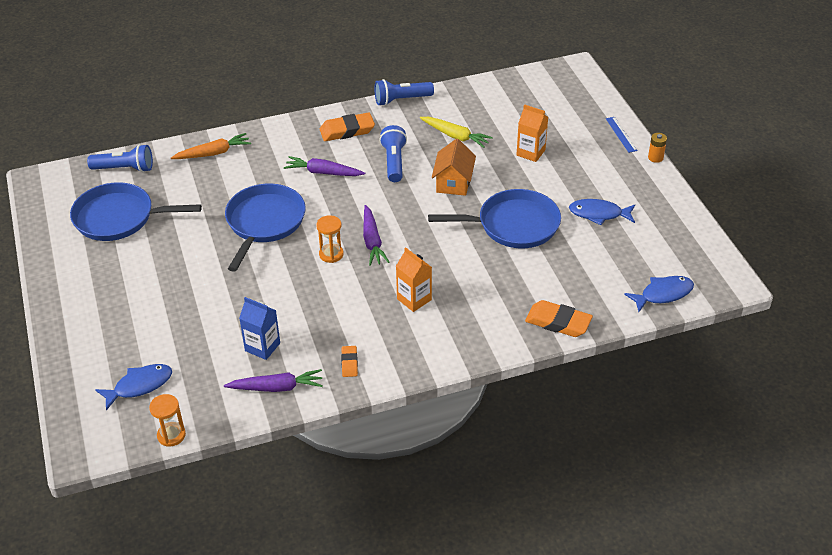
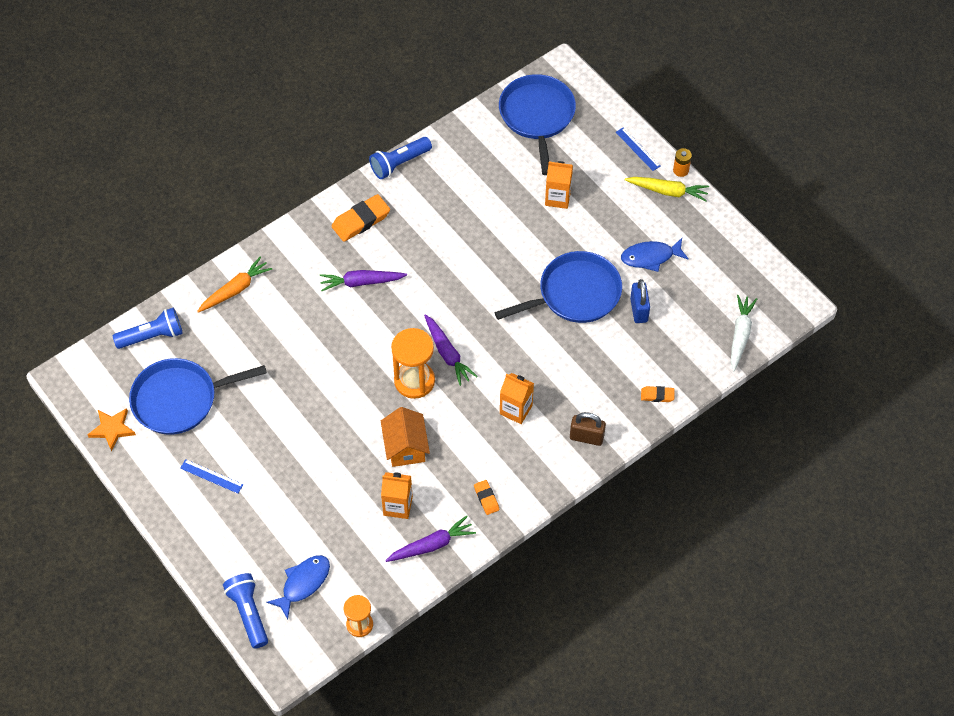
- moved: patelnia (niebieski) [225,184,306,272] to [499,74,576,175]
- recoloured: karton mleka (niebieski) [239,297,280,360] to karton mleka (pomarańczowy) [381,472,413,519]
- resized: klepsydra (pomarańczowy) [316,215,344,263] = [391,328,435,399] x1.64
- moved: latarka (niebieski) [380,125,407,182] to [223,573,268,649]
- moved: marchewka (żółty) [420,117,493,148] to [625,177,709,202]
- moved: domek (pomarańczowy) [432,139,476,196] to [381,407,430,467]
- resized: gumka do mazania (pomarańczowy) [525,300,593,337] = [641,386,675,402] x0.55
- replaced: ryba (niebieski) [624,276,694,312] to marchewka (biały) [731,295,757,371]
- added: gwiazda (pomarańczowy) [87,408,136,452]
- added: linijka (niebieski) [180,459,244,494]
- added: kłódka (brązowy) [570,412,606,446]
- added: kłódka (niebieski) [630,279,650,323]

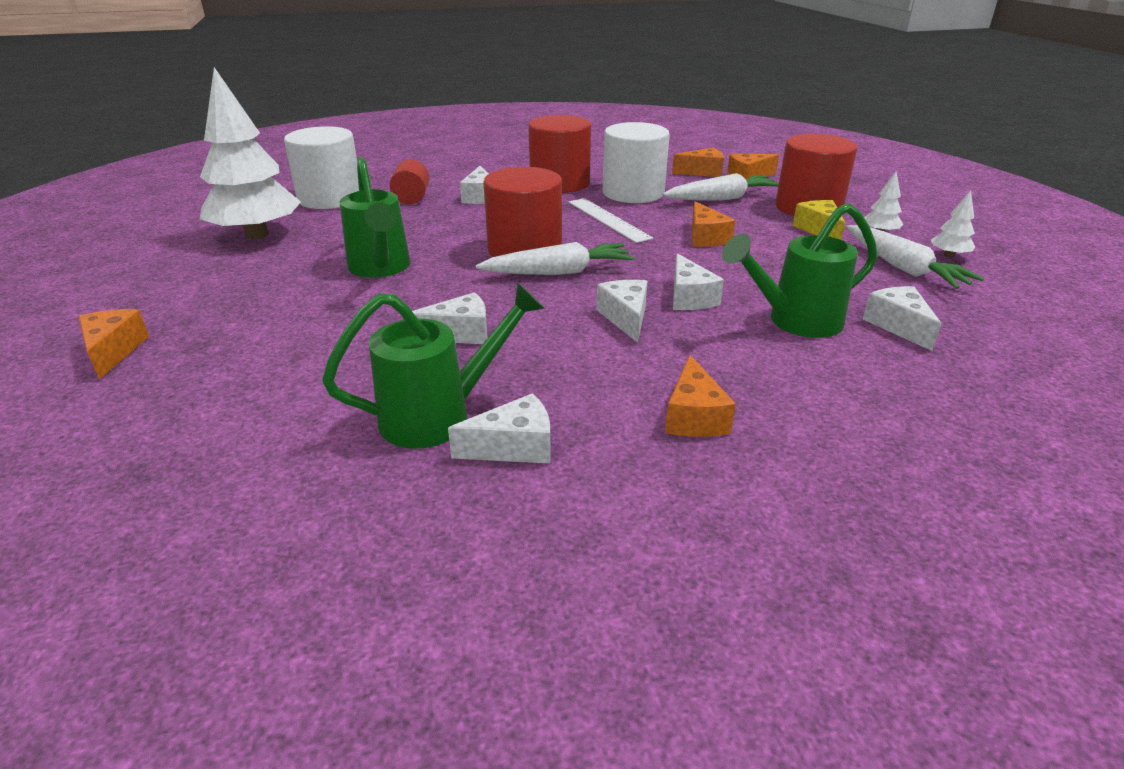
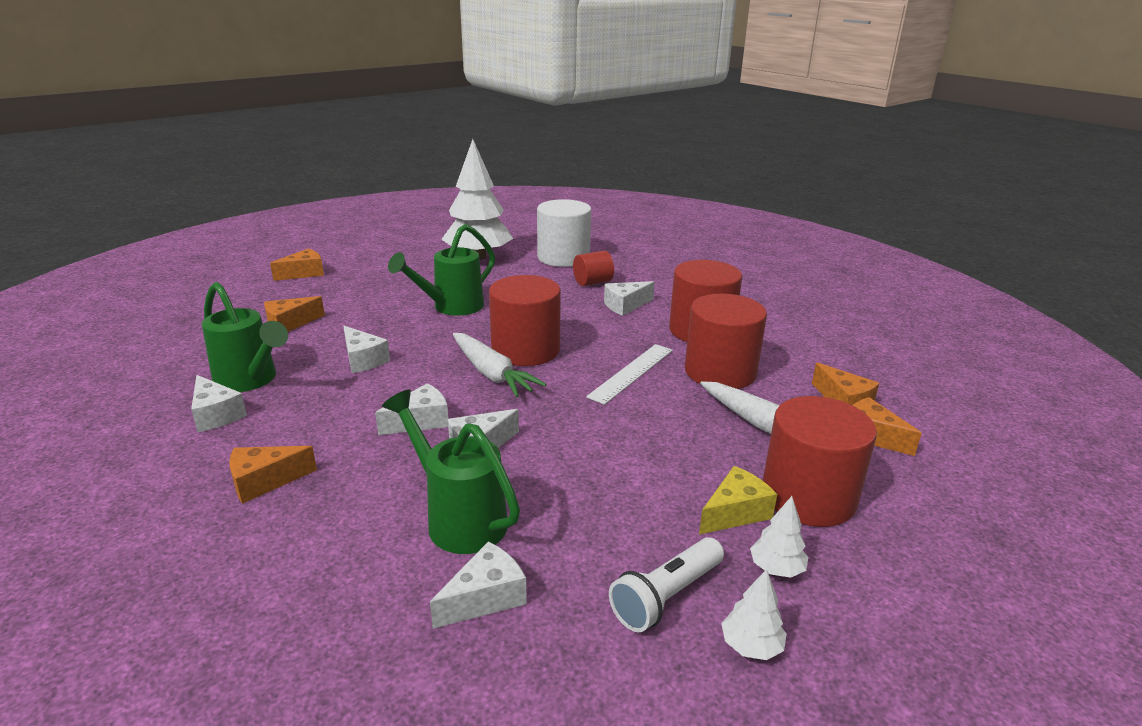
- recoloured: walec (biały) [603,122,670,203] to walec (czerwony) [685,293,767,389]
- moved: ser (pomarańczowy) [692,201,735,247] to [264,296,325,332]
- replaced: marchewka (biały) [846,225,984,289] to latarka (biały) [609,537,724,632]

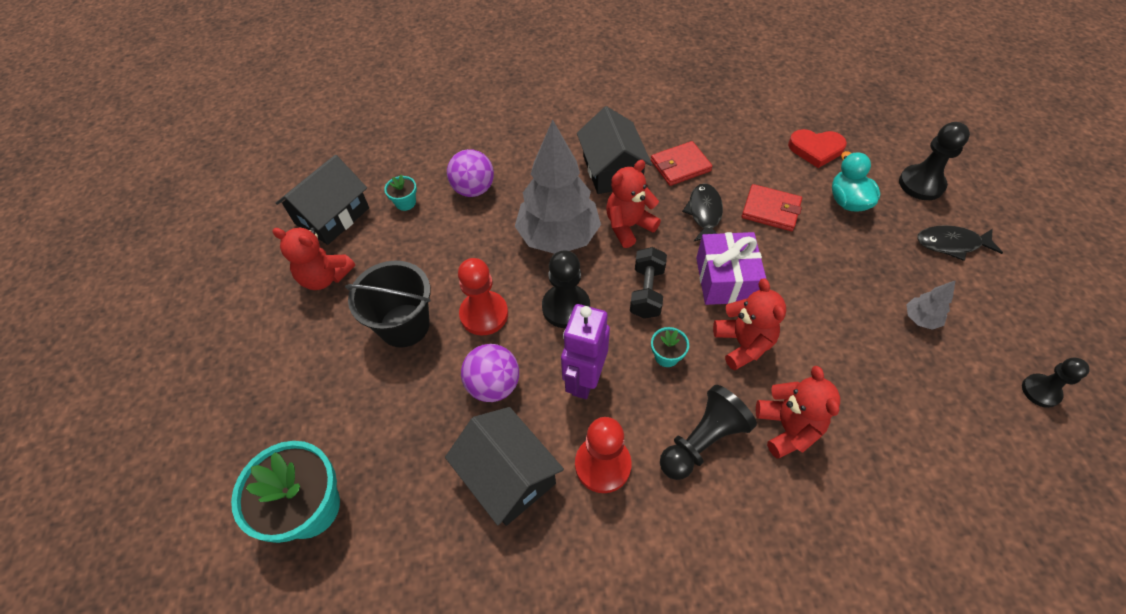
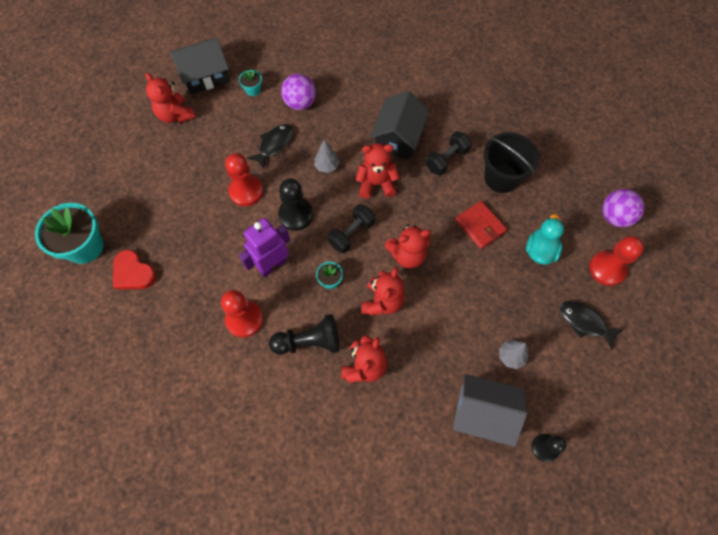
- moved: wiadro (czarny) [345,261,431,348] to [484,132,539,193]
- removed: domek (czarny) [445,407,564,526]
- moved: piłka (fioletowy) [461,344,519,402] to [602,189,645,227]
- resized: drzewko (szary) [515,120,601,254] = [314,139,340,173] x0.41
- replaced: portfel (czerwony) [651,141,713,186] to hantel (czarny) [426,131,472,176]
- moved: ryba (czarny) [682,183,723,241] to [247,124,293,169]
- replaced: prezent (fioletowy) [696,232,766,305] to miś (czerwony) [385,224,431,269]
- moved: serce (czerwony) [788,129,847,168] to [113,250,156,289]
- recoloured: pionek (czarny) [899,122,970,200] to pionek (czerwony) [589,236,644,286]
- added: domek (szary) [453,374,527,447]

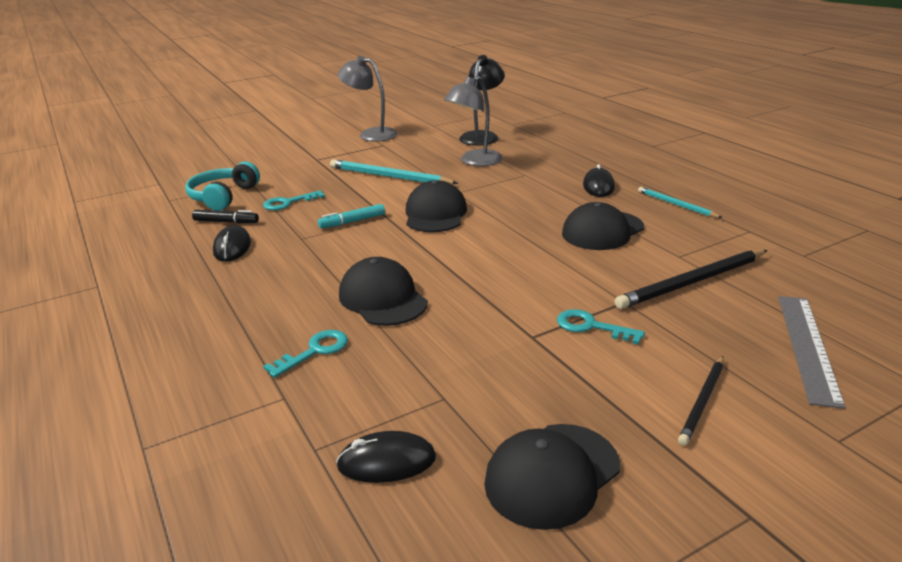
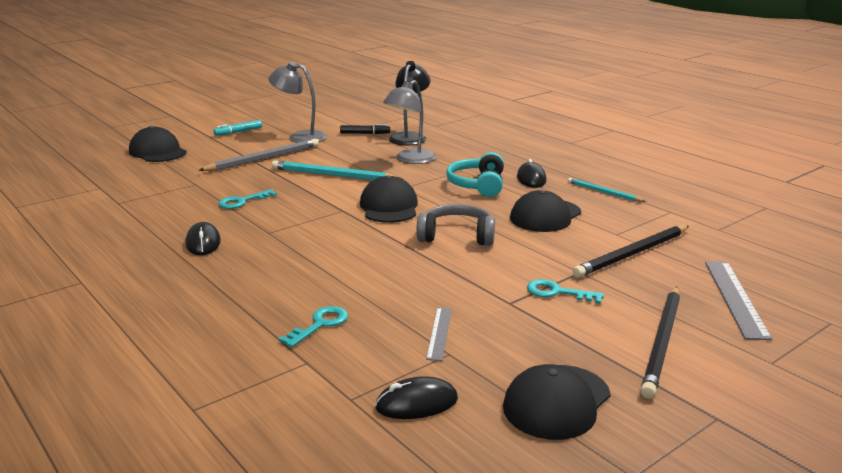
- moved: słuchawki (turkusowy) [185,162,260,211] to [446,152,504,197]
- moved: flamaster (czarny) [192,210,259,223] to [340,124,390,134]
- moved: flamaster (turkusowy) [318,204,385,229] to [213,120,262,136]
- moved: czapka (czarny) [339,257,428,326] to [129,126,187,162]
- resized: ołówek (czarny) [678,356,724,446] = [641,286,680,399] x1.70
- added: ołówek (szary) [198,139,319,171]
- added: słuchawki (szary) [416,204,495,246]
- added: linijka (szary) [426,307,452,361]

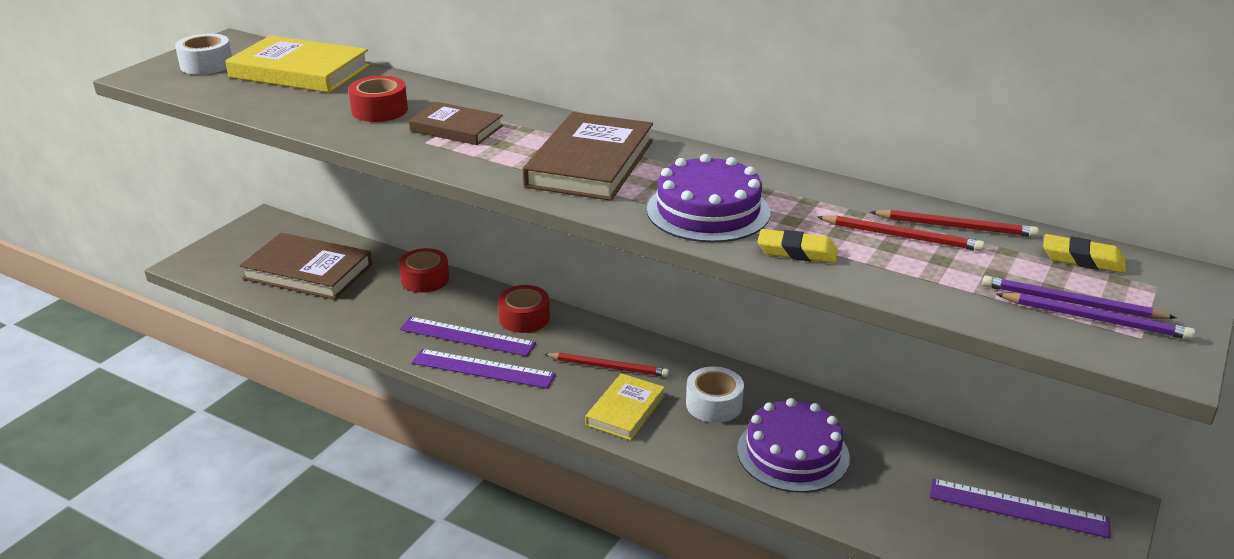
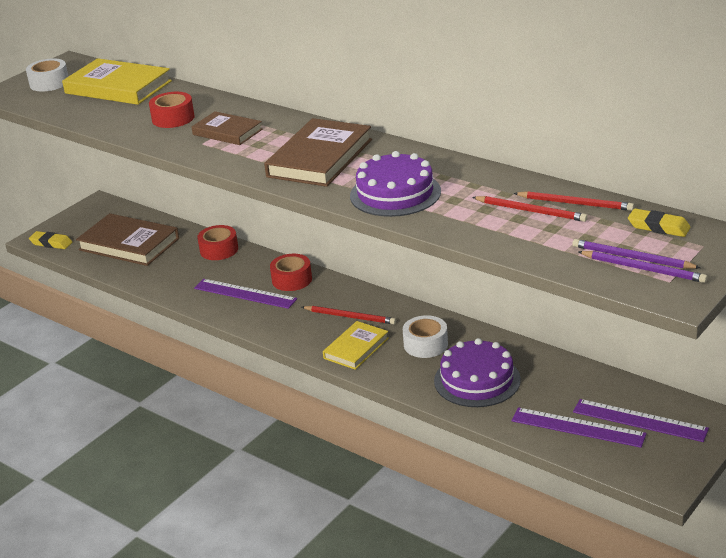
- moved: linijka (fioletowy) [412,349,556,389] to [512,407,647,448]
- moved: gumka do mazania (żółty) [758,229,838,263] to [29,231,72,249]

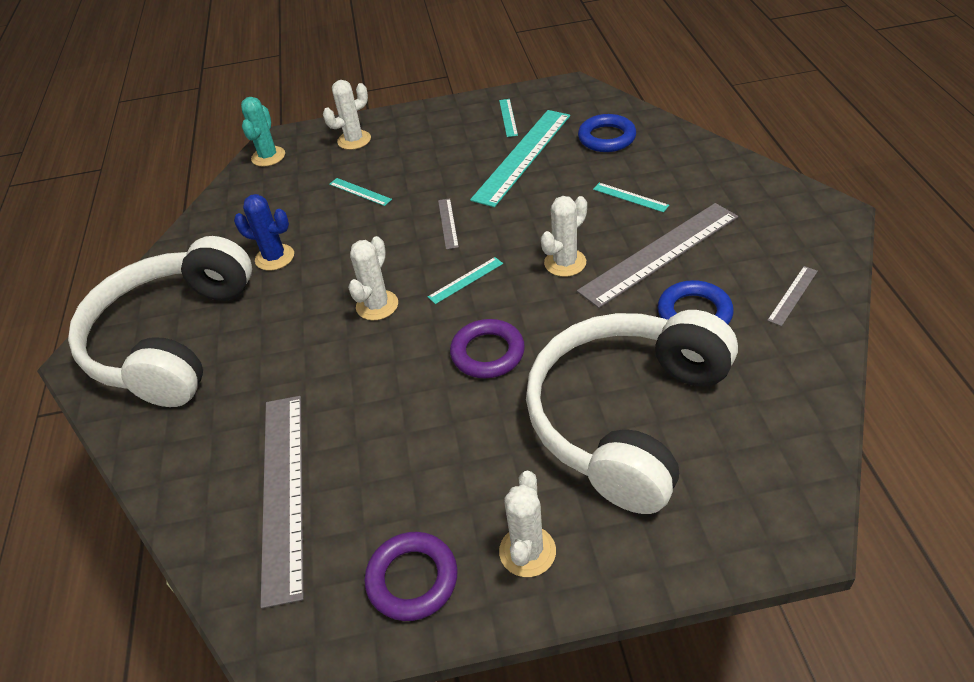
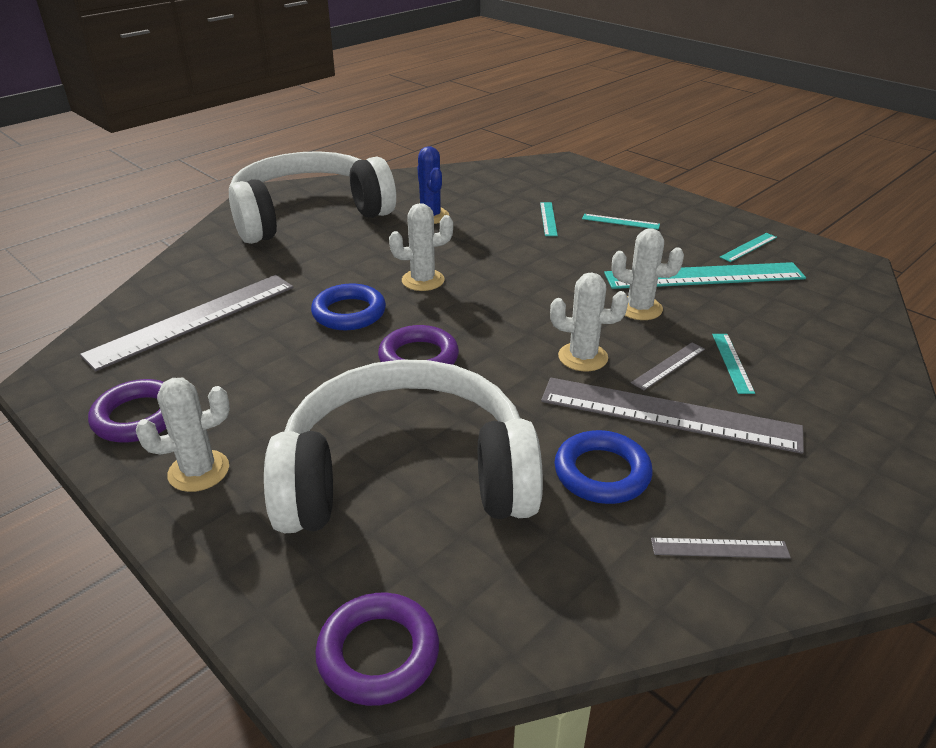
- removed: kaktus (turkusowy) [241,97,285,167]
- moved: kaktus (biały) [323,80,371,150] to [612,228,684,320]
- moved: linijka (turkusowy) [428,257,503,304] to [582,214,660,230]
- moved: linijka (szary) [438,198,459,249] to [631,343,705,390]
- moved: pierścień (niebieski) [578,114,636,152] to [311,283,386,330]
- added: pierścień (fioletowy) [315,593,439,706]

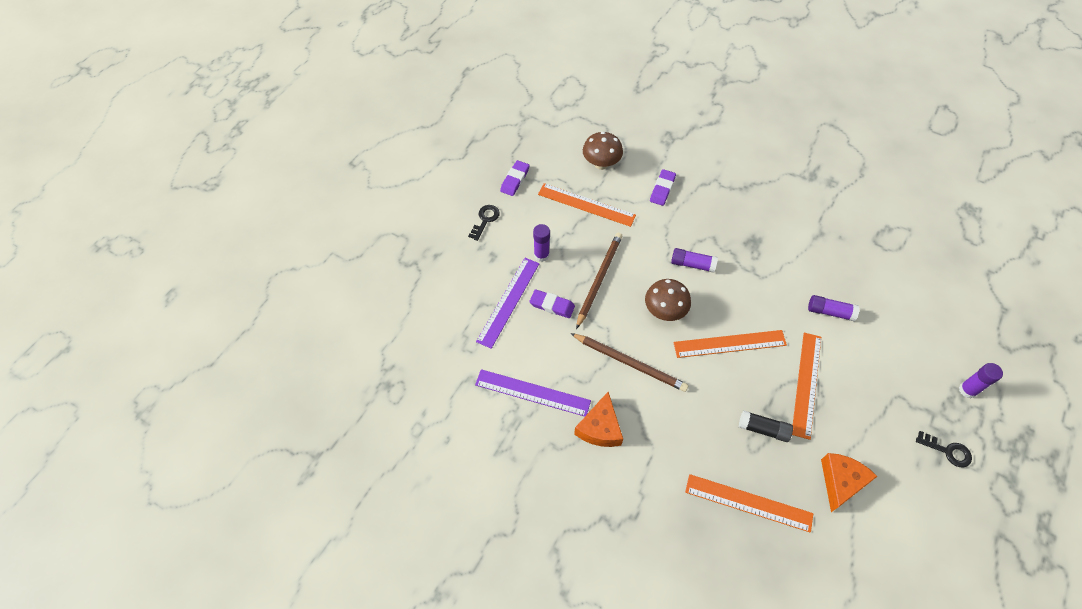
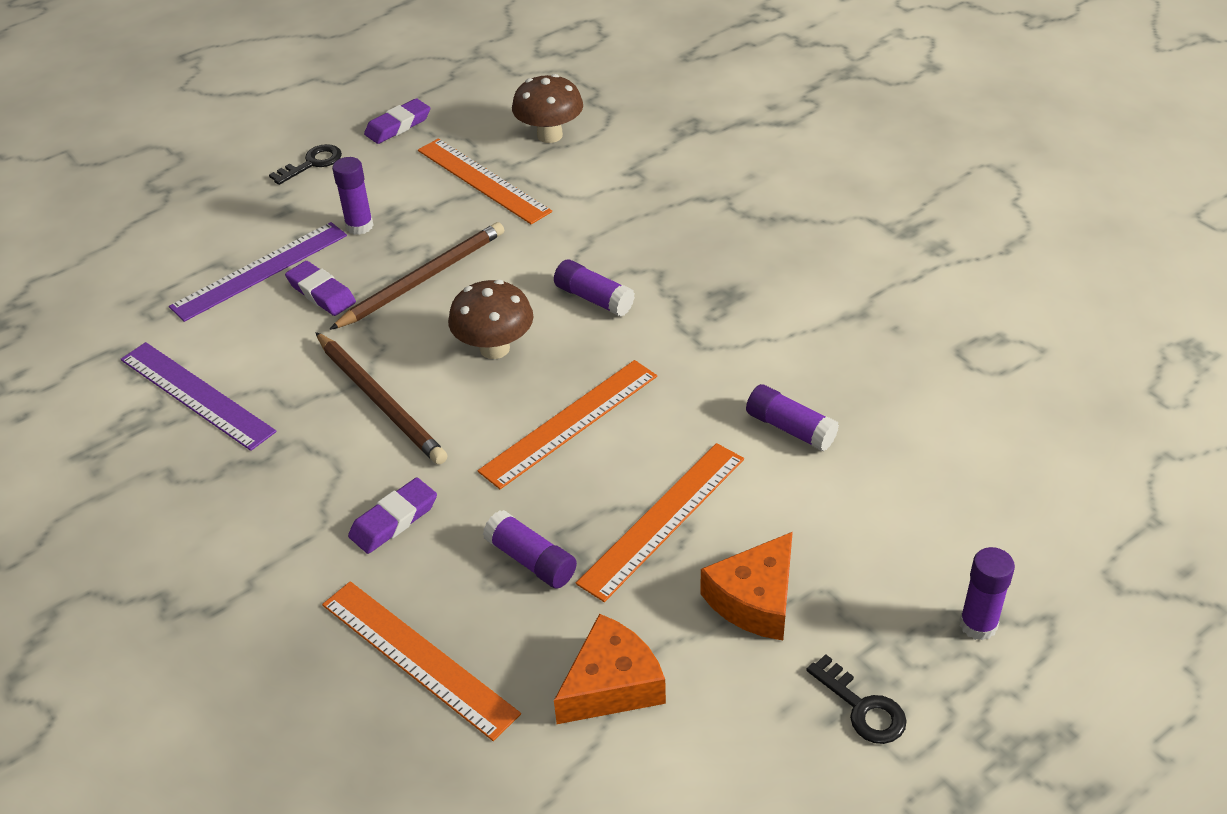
- moved: ser (pomarańczowy) [574,392,623,447] to [700,532,793,640]
- moved: gumka do mazania (fioletowy) [650,169,676,206] to [348,478,437,554]
- turned: linijka (pomarańczowy) [673,330,787,358] = [478,360,657,489] 60 degrees counterclockwise
- recoloured: klej w sztyfcie (czarny) [739,410,793,442] to klej w sztyfcie (fioletowy) [483,510,577,588]

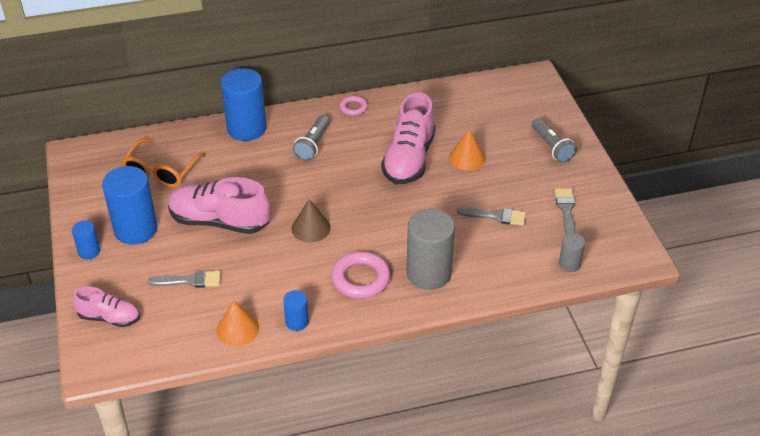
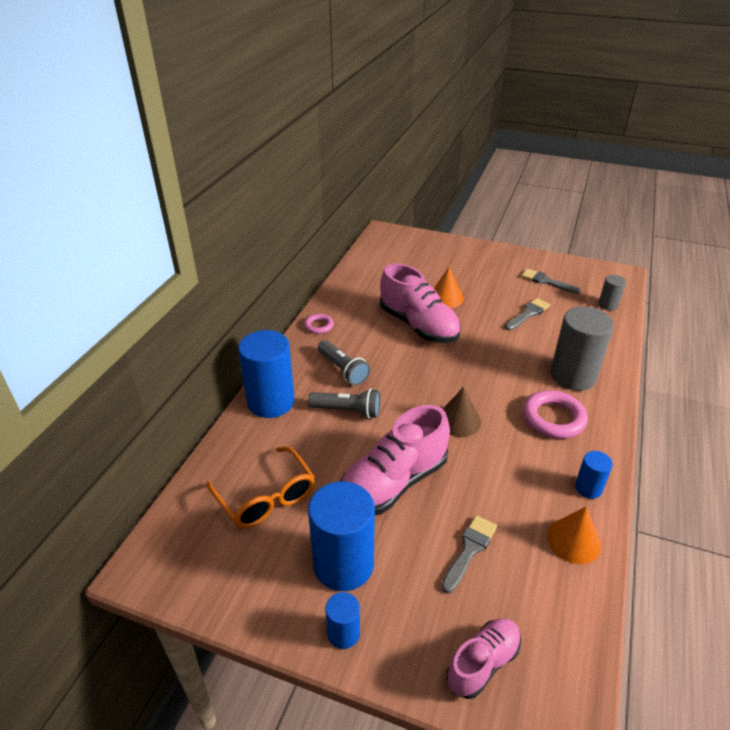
- moved: latarka (szary) [532,118,577,163] to [308,388,380,419]

